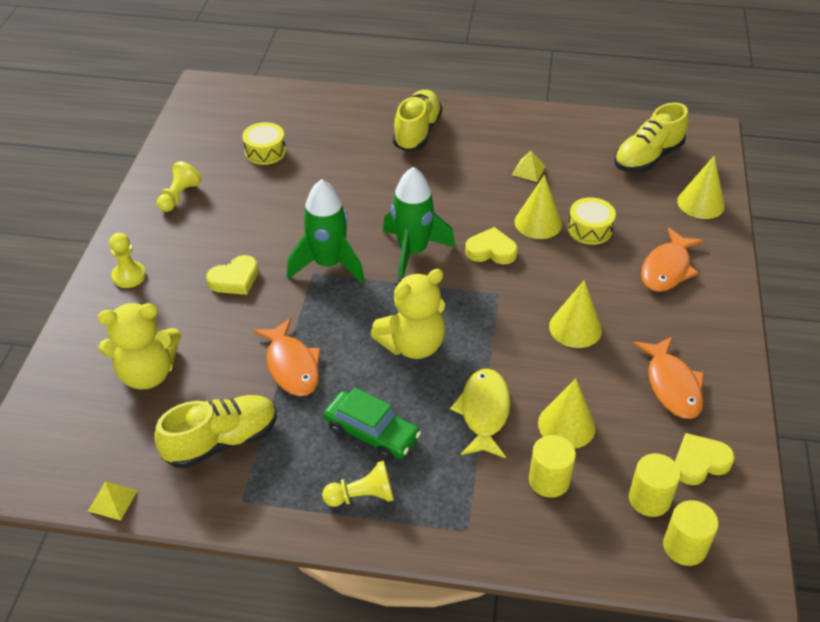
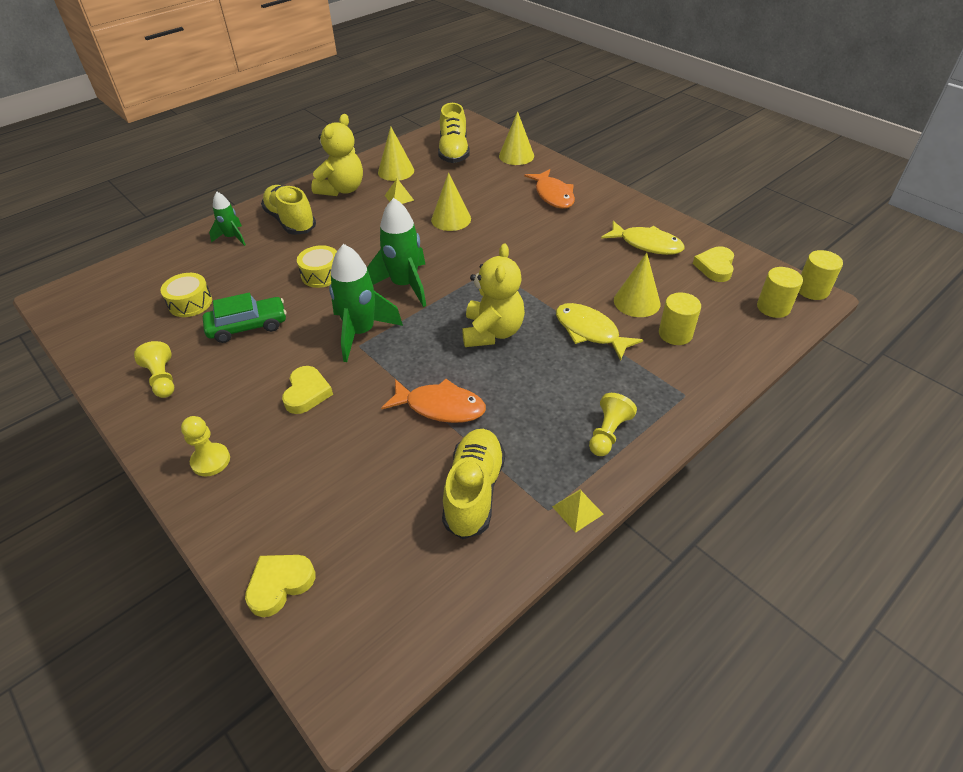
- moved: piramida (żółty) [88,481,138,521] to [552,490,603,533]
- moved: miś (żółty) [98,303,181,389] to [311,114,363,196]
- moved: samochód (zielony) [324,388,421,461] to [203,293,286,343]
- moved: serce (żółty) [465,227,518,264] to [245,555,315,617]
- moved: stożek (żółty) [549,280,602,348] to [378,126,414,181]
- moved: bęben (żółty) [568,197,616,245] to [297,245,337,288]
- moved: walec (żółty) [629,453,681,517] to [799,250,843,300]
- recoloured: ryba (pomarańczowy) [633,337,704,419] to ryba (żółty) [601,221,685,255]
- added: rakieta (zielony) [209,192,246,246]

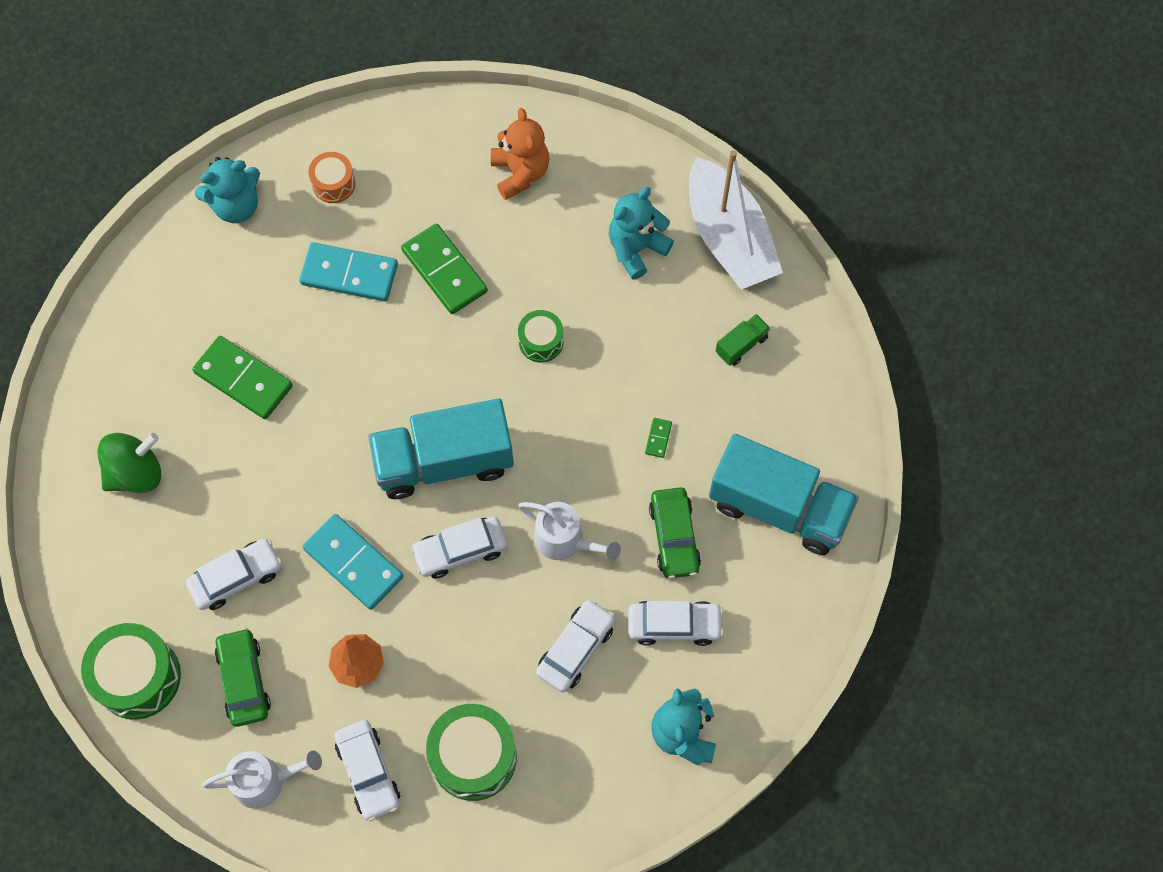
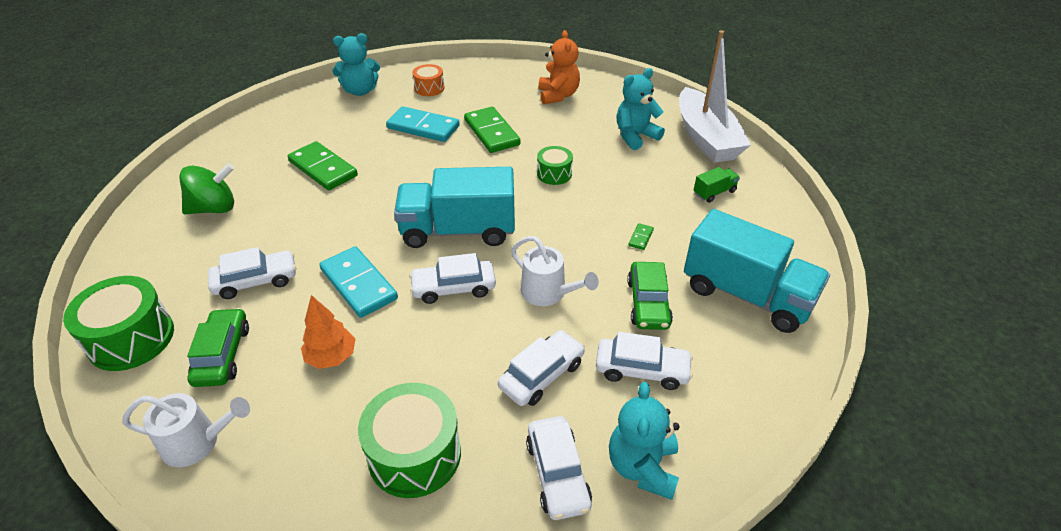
- moved: samochód (biały) [334,720,400,821] to [526,416,592,520]

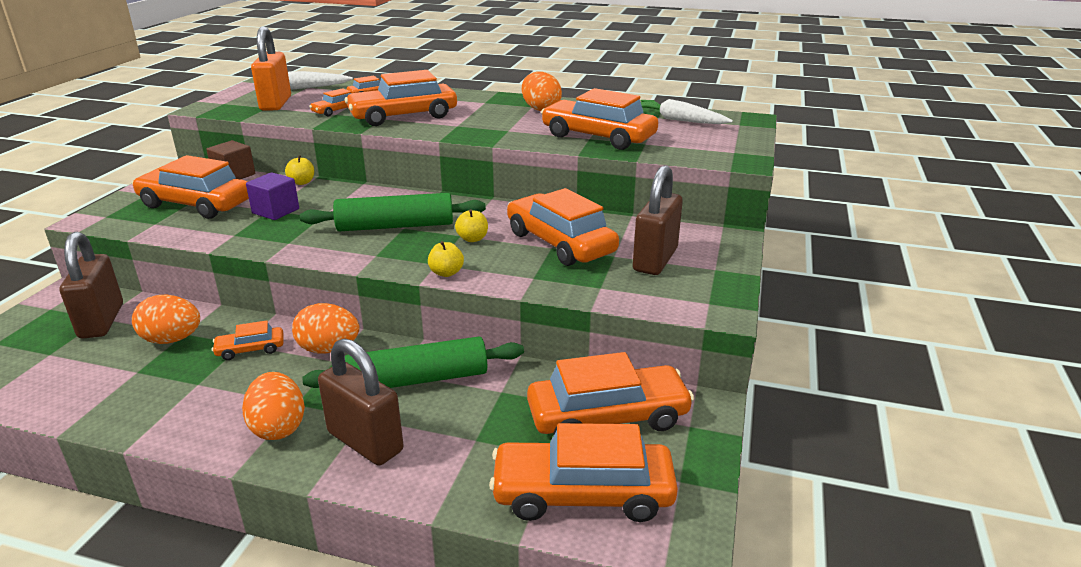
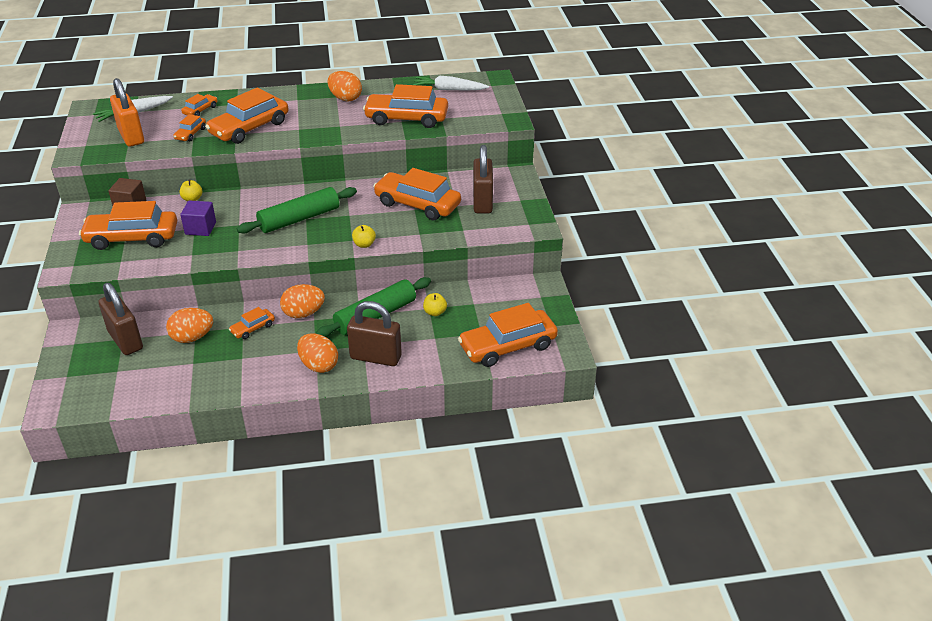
- moved: jabłko (żółty) [455,209,488,242] to [423,293,447,316]
- removed: samochód (pomarańczowy) [527,352,694,434]

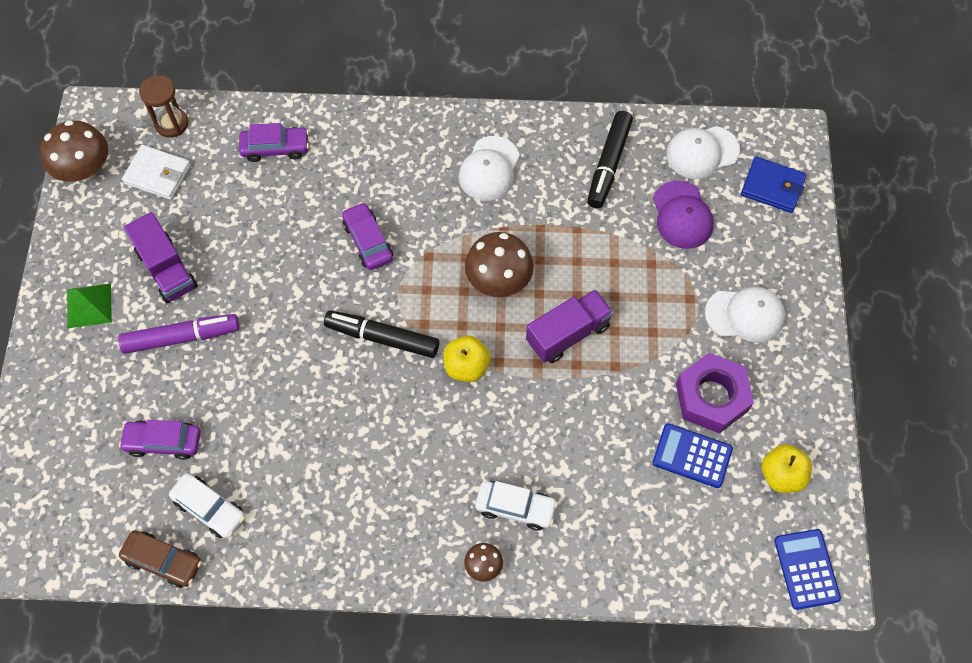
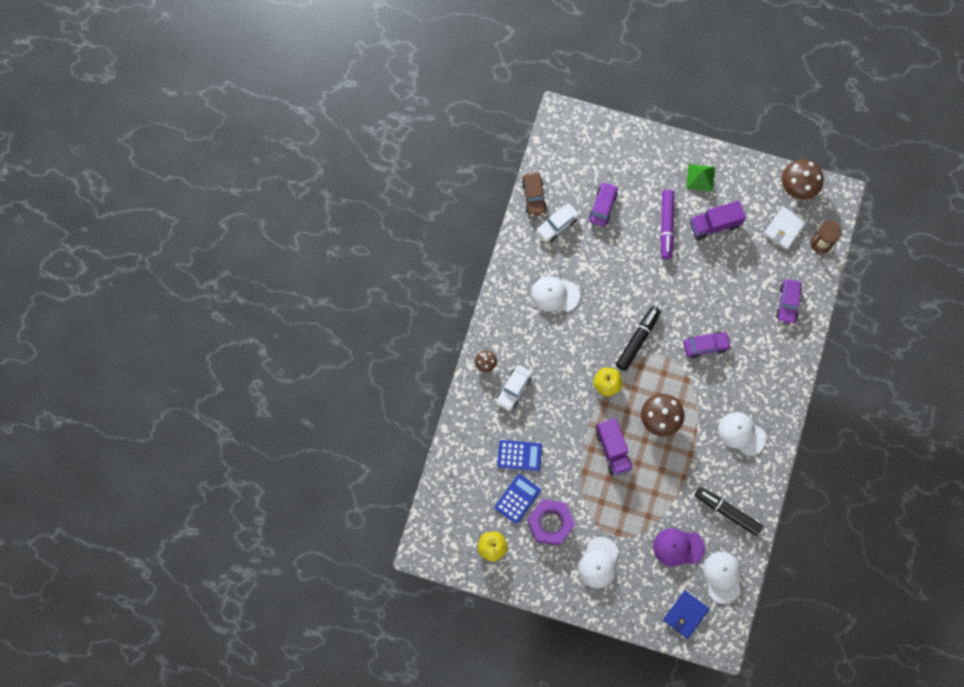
- turned: samochód (brązowy) [119,531,202,588] = [522,173,547,216] 45 degrees counterclockwise
- moved: kalkulator (niebieski) [774,529,841,610] to [497,440,542,471]
- added: czapka (biały) [531,276,580,312]

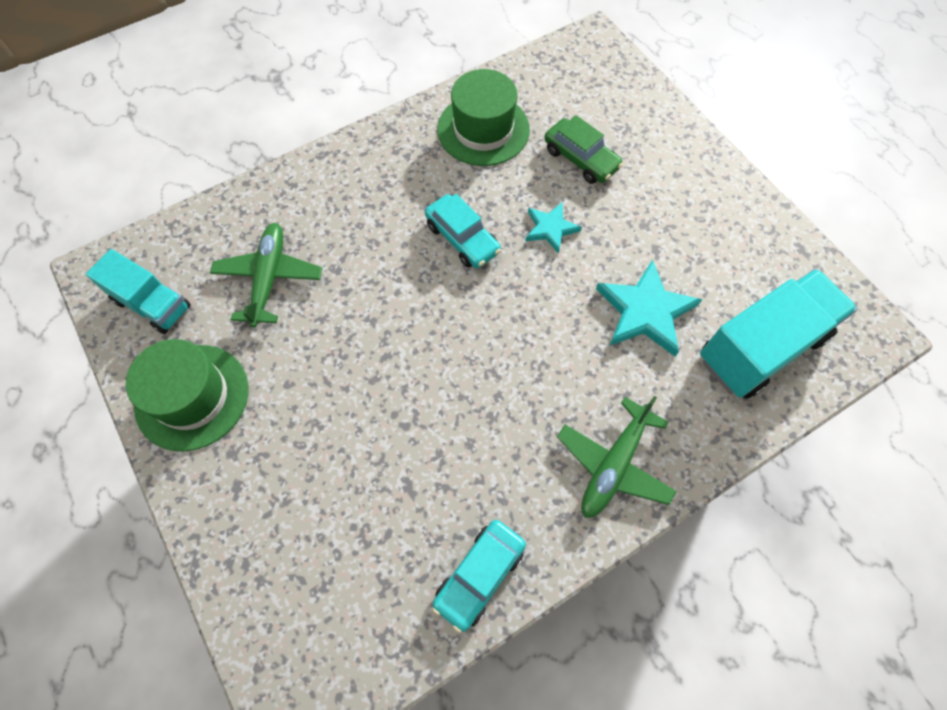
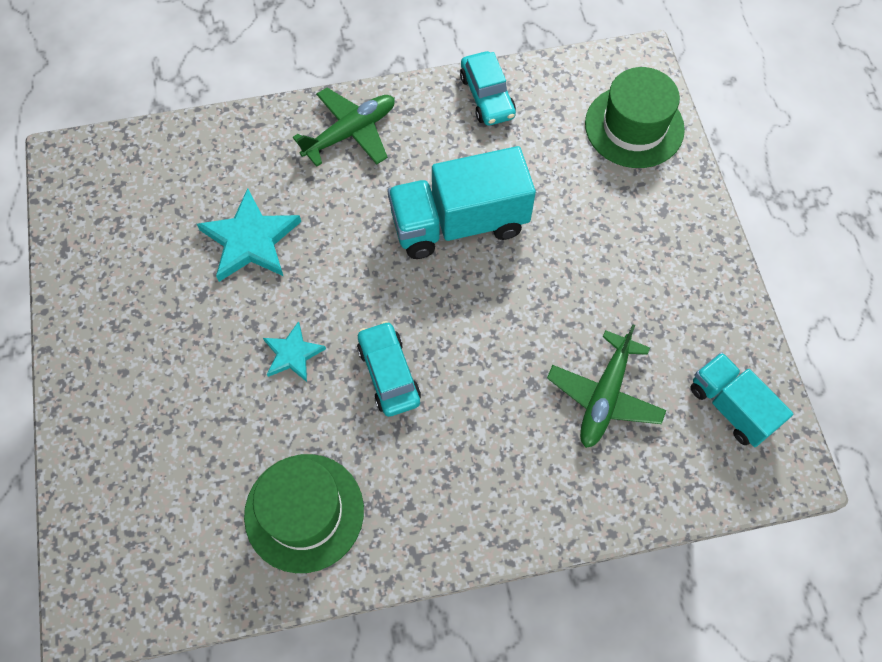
- moved: kapelusz (zielony) [126,339,248,451] to [585,67,685,168]
- turned: samochód (turkusowy) [432,520,526,633] = [460,51,516,126] 105 degrees clockwise
- removed: samochód (zielony) [544,115,623,184]
- moved: ciężarówka (turkusowy) [700,269,857,399] to [388,146,536,259]

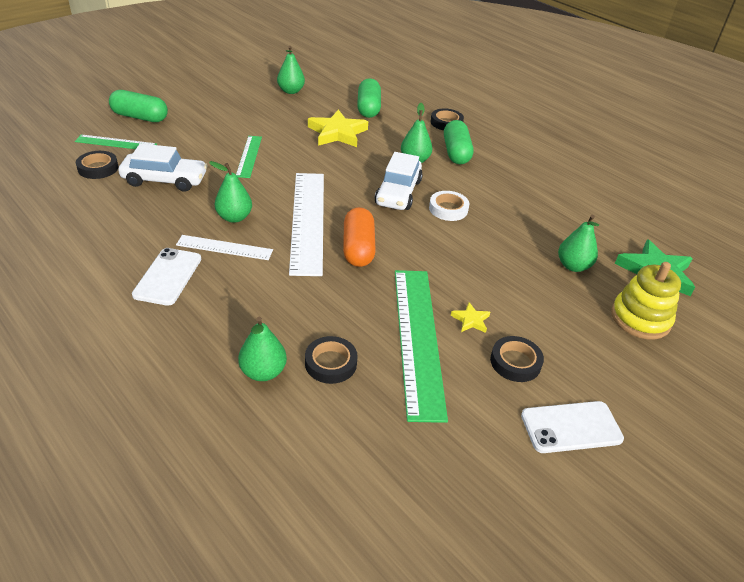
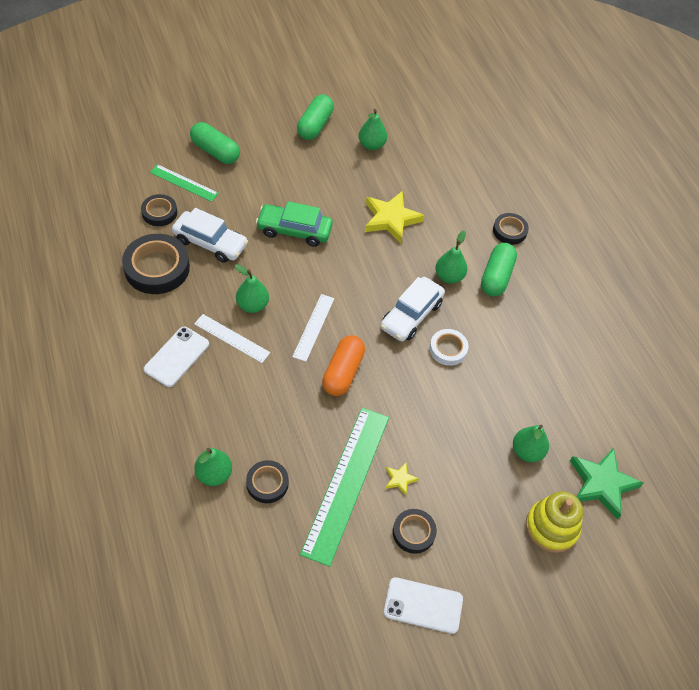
- replaced: linijka (zielony) [236,136,262,178] to samochód (zielony) [256,201,333,247]
- resized: linijka (biały) [289,173,324,276] = [292,294,334,362] x0.53
- moved: kapsułka (zielony) [357,78,381,118] to [297,94,334,140]
- added: taśma klejąca (czarny) [122,234,190,294]

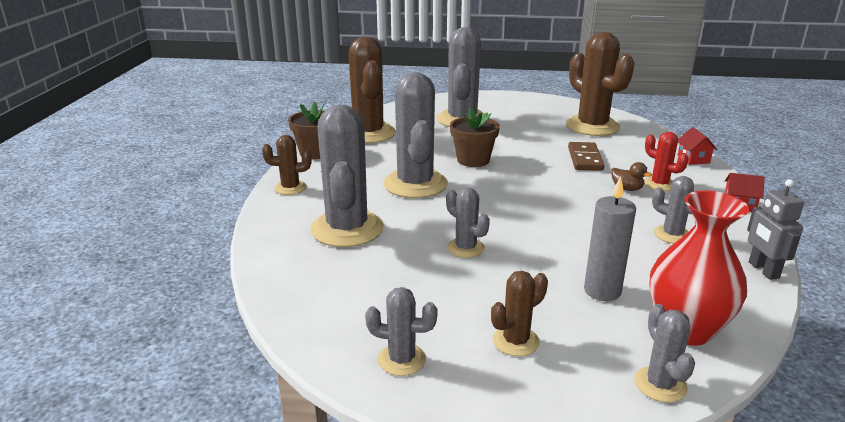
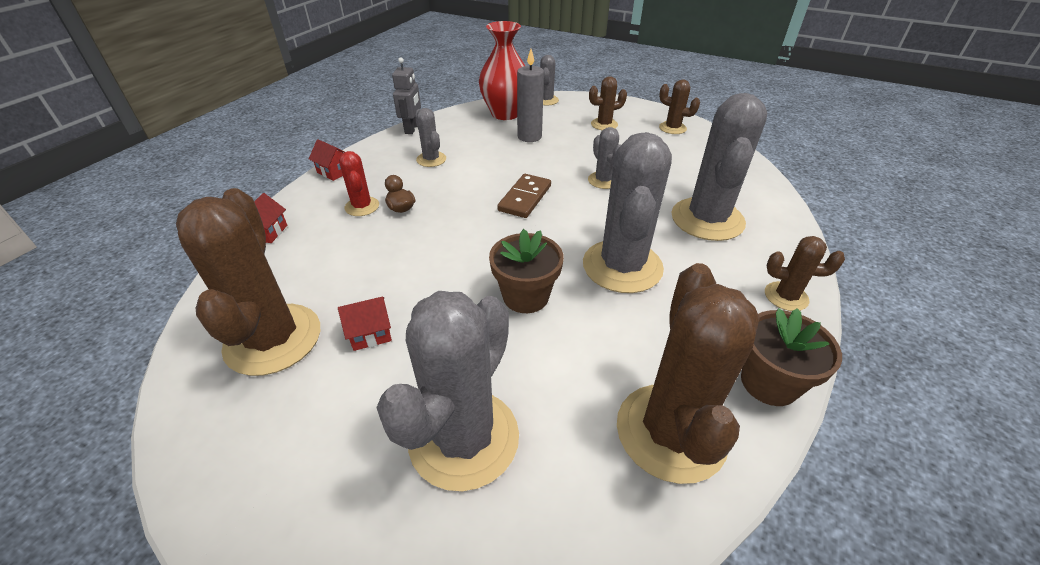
- recoloured: kaktus (szary) [365,287,438,376] to kaktus (brązowy) [659,80,700,134]
- moved: kostka domina (brązowy) [568,142,604,171] to [497,174,551,218]
- added: domek (czerwony) [338,296,392,351]

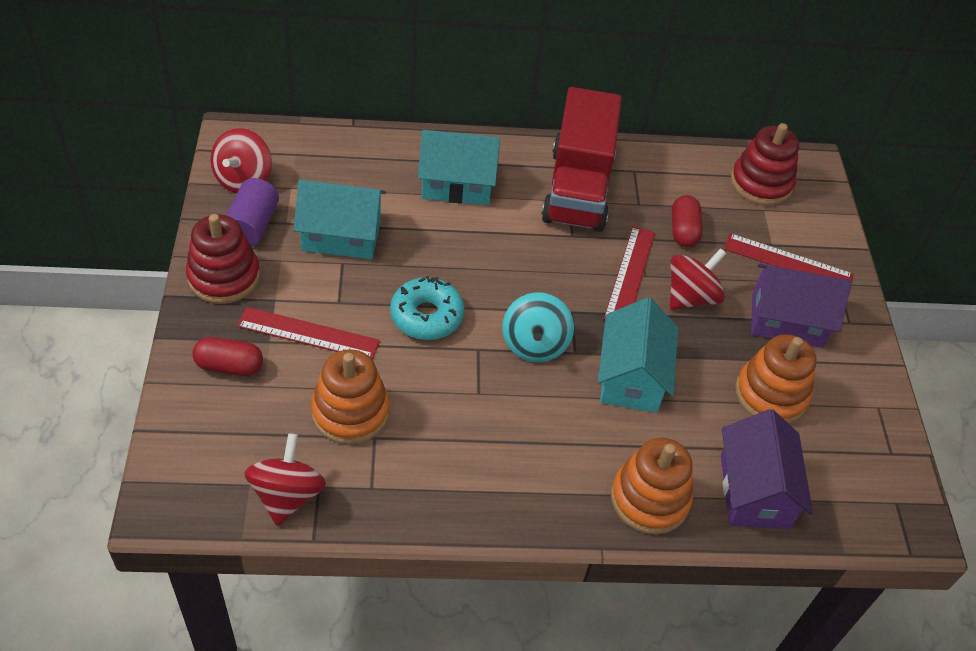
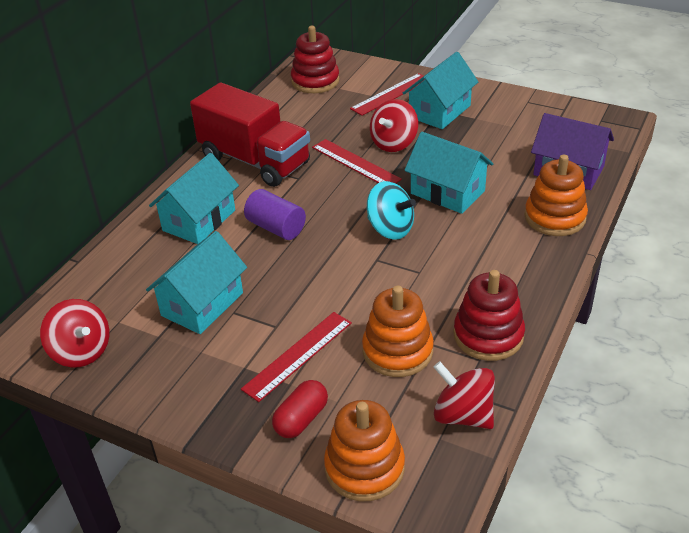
- moved: zabawka nakładanka (czerwony) [186,214,260,304] to [453,270,525,361]
- moved: walec (fioletowy) [226,178,279,247] to [244,189,306,240]
- removed: donut (turkusowy) [390,276,465,340]
- turned: bączek (czerwony) [670,248,726,310] = [370,99,418,152] 135 degrees counterclockwise
- removed: kapsułka (czerwony) [672,195,703,247]
- moved: zabawka nakładanka (pomarańczowy) [735,334,817,423] to [324,400,405,501]
- recoloured: domek (fioletowy) [751,264,851,348] to domek (turkusowy) [403,52,479,129]

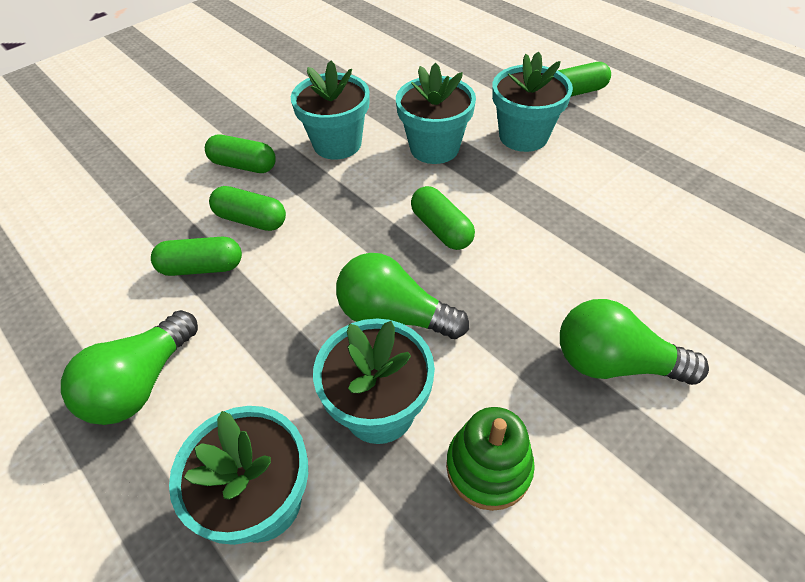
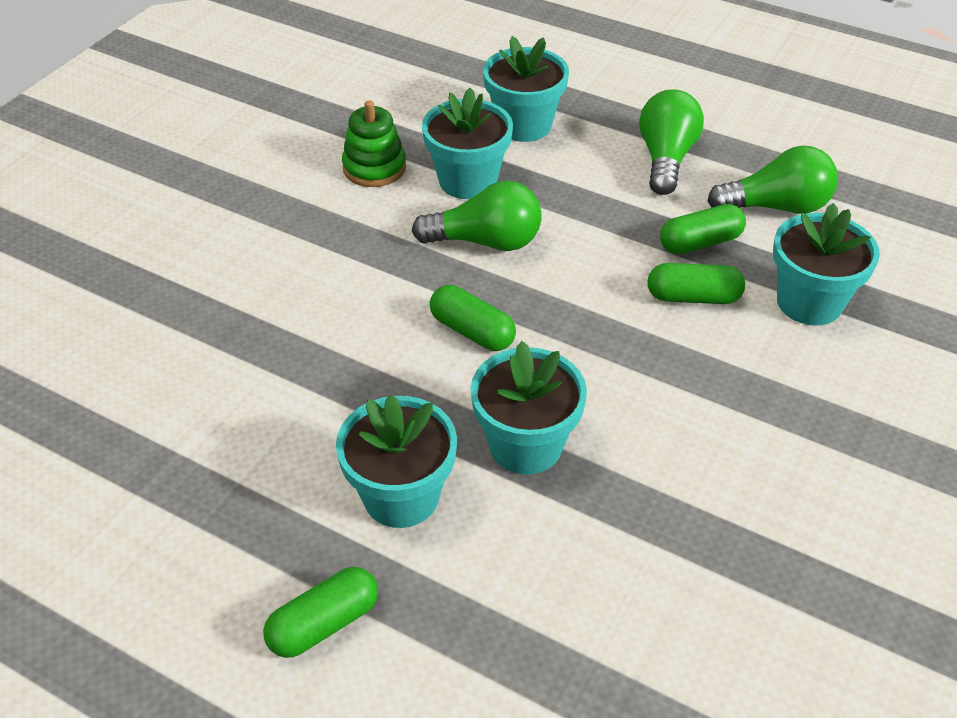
- removed: kapsułka (zielony) [205,134,276,173]
- moved: doniczka (turkusowy) [291,60,370,159] to [773,203,880,326]
- moved: żarówka (zielony) [560,299,709,385] to [707,146,838,214]

